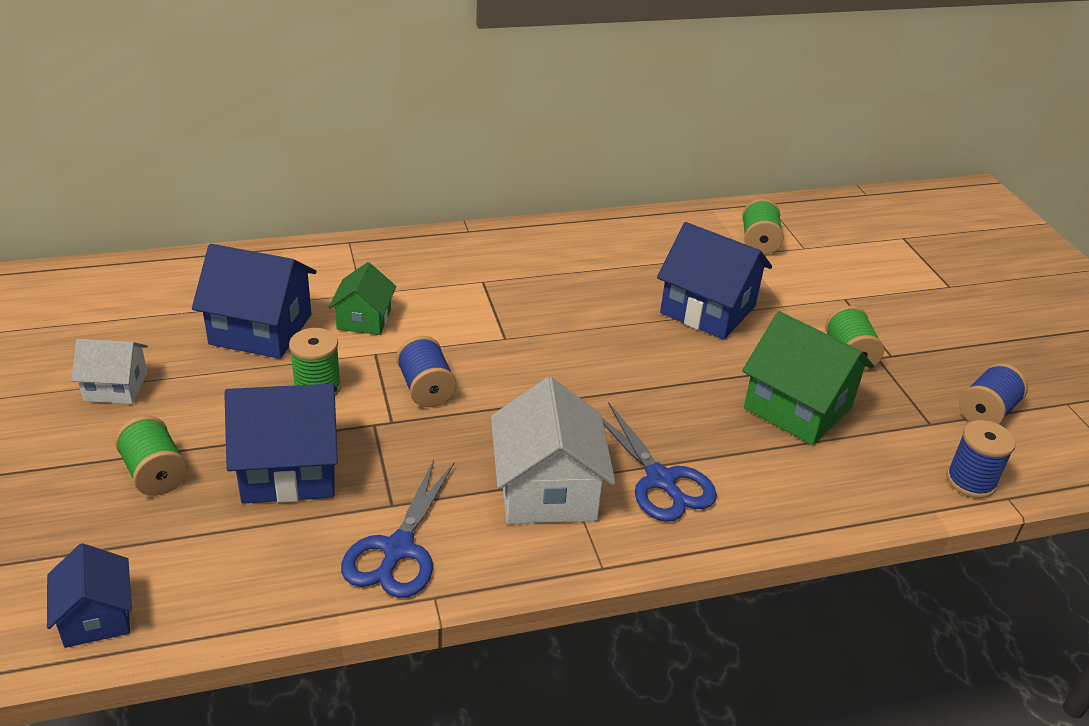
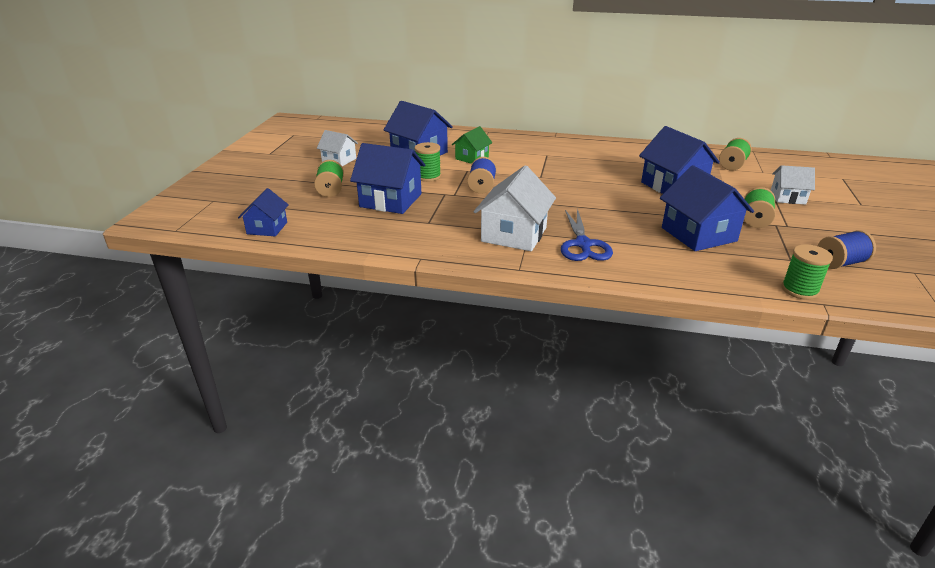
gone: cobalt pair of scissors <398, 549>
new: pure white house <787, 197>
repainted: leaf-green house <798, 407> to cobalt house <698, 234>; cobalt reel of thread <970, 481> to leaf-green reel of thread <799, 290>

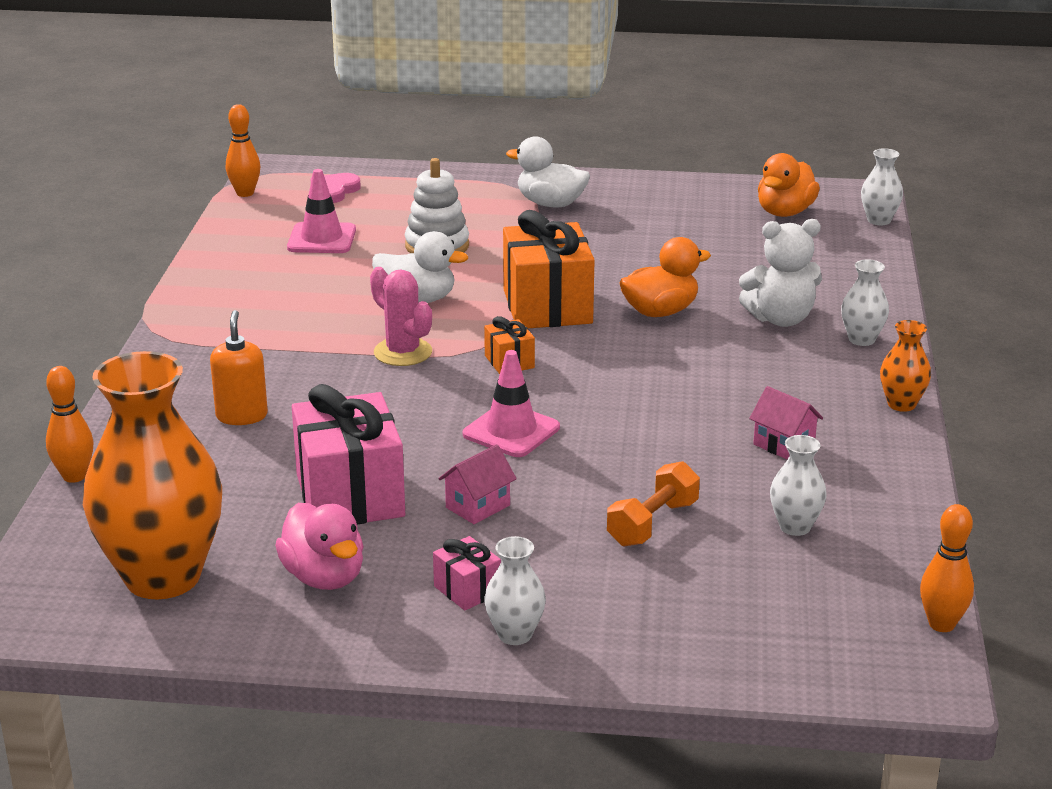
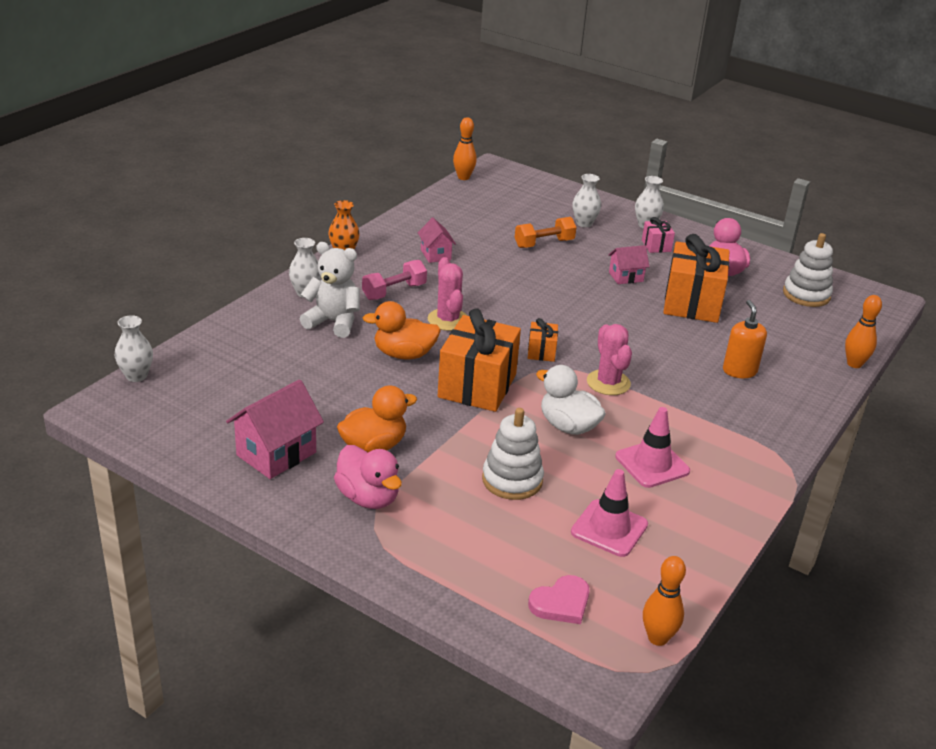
new: pink house <276, 454>; pink dumbbell <394, 292>; pink saguaro cactus <448, 320>
shifted: bright orange rubber duck <785, 212> to <373, 446>; pure white tall vase <795, 527> to <584, 223>; pink traffic cone <511, 431> to <652, 464>
swapped: bright orange tall vase <163, 577> to pure white stacking rings <806, 295>
repainted: pure white rubber duck <550, 204> to pink rubber duck <368, 497>; pink wrapped gift <350, 496> to bright orange wrapped gift <692, 303>
rotated: bright orange soap pump <241, 416> = <739, 371> 150 degrees clockwise

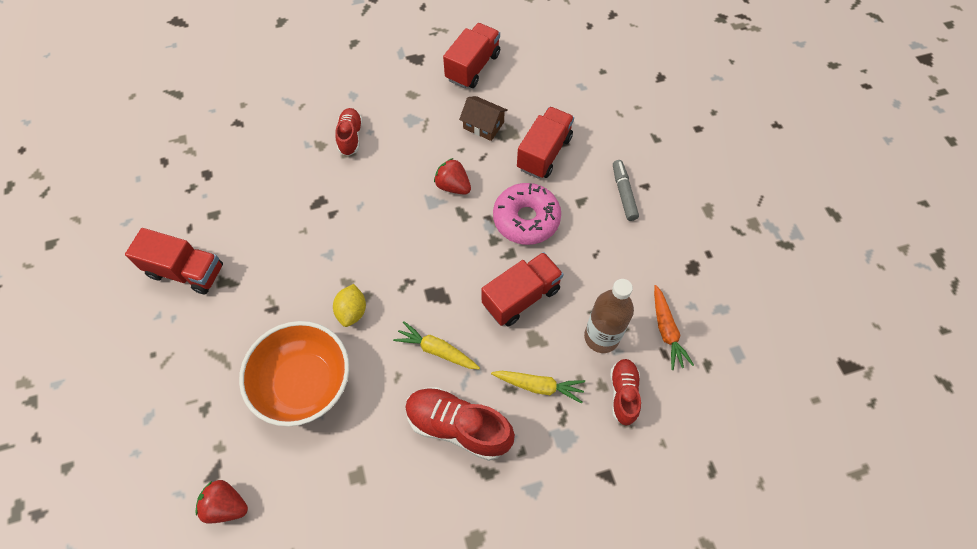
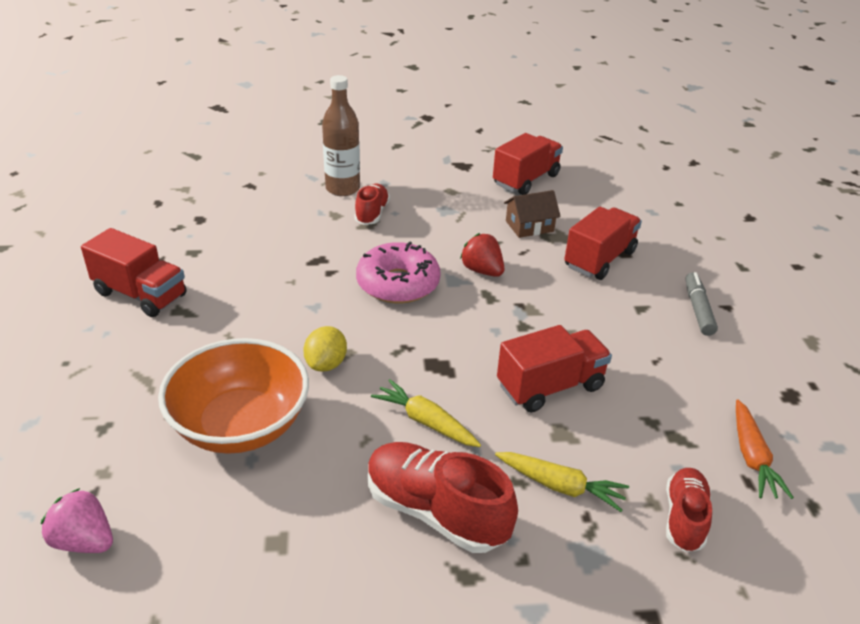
shifted: russet flask <601, 337> to <342, 189>; pink doughnut <526, 219> to <398, 284>
repainted: red strawberry <226, 505> to pink strawberry <84, 541>
rotated: russet house <483, 125> = <529, 226> 60 degrees counterclockwise

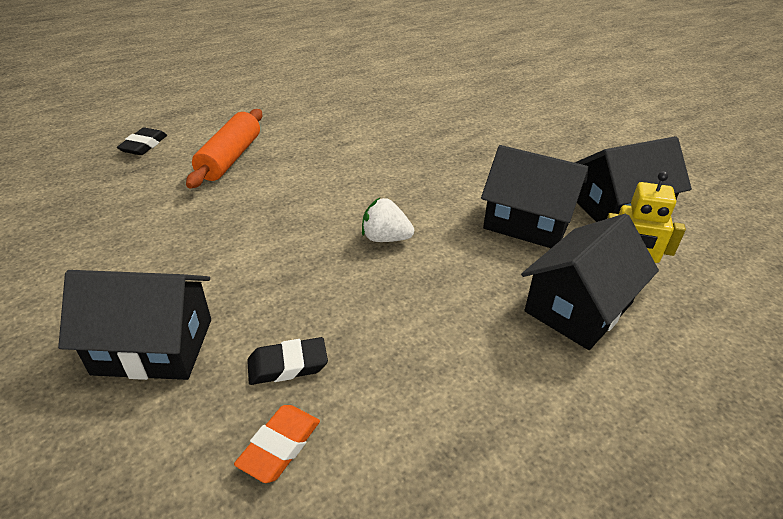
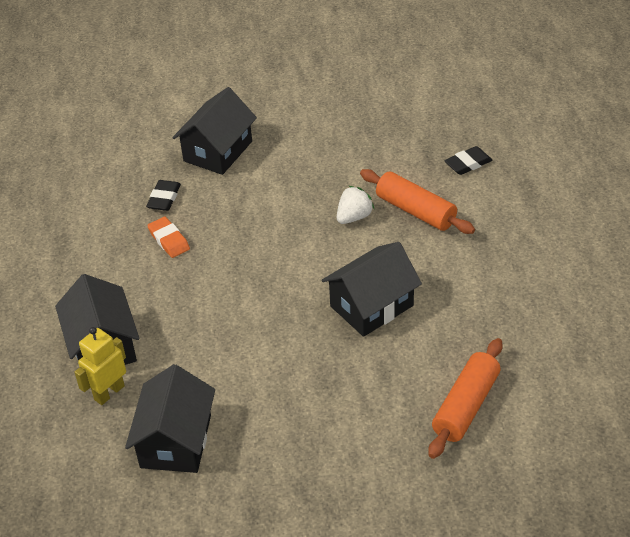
new: bright orange rolling pin <466, 406>
shifted: bright orange gum eraser <280, 446> to <169, 240>; ebony house <527, 222> to <371, 306>; pure white strawberry <385, 238> to <354, 217>
rotated: ebony gum eraser <144, 145> = <468, 164> 75 degrees counterclockwise

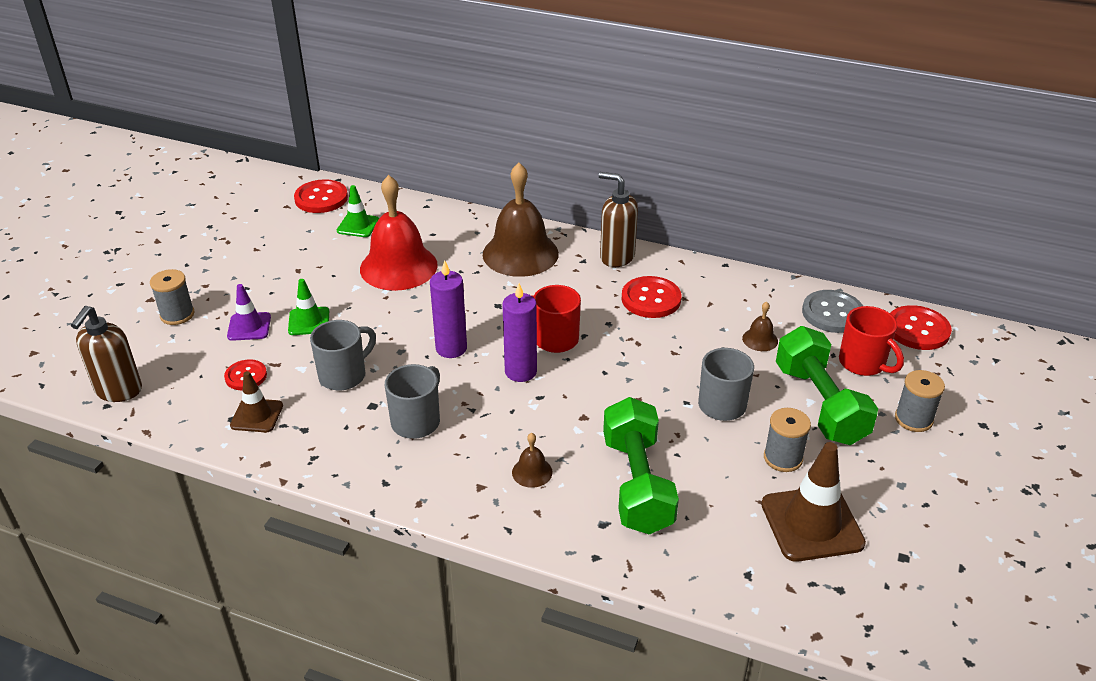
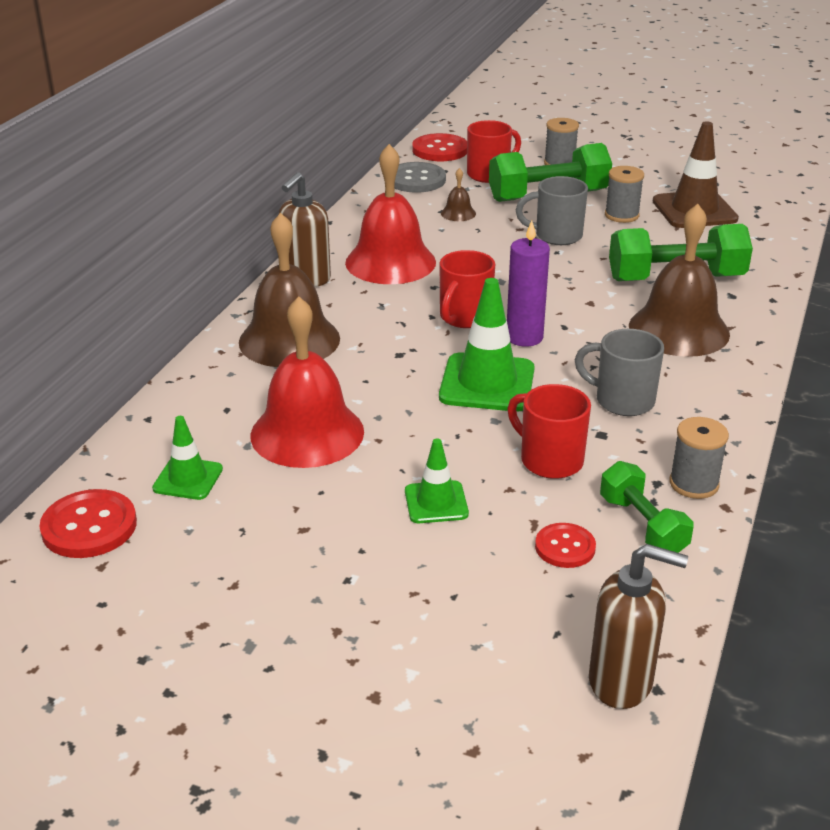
gone: purple traffic cone <249, 327>
shifted: ash-grey reel of thread <177, 315> to <694, 484>
swapped: red button <651, 299> to red hand bell <390, 262>; purple wax candle <451, 348> to leaf-green traffic cone <487, 383>; russet traffic cone <257, 415> to leaf-green dumbbell <642, 525>
repainted: ash-grey tea mug <344, 375> to red tea mug <549, 460>
scaled: russet hand bell <532, 472> = <679, 330> x2.38

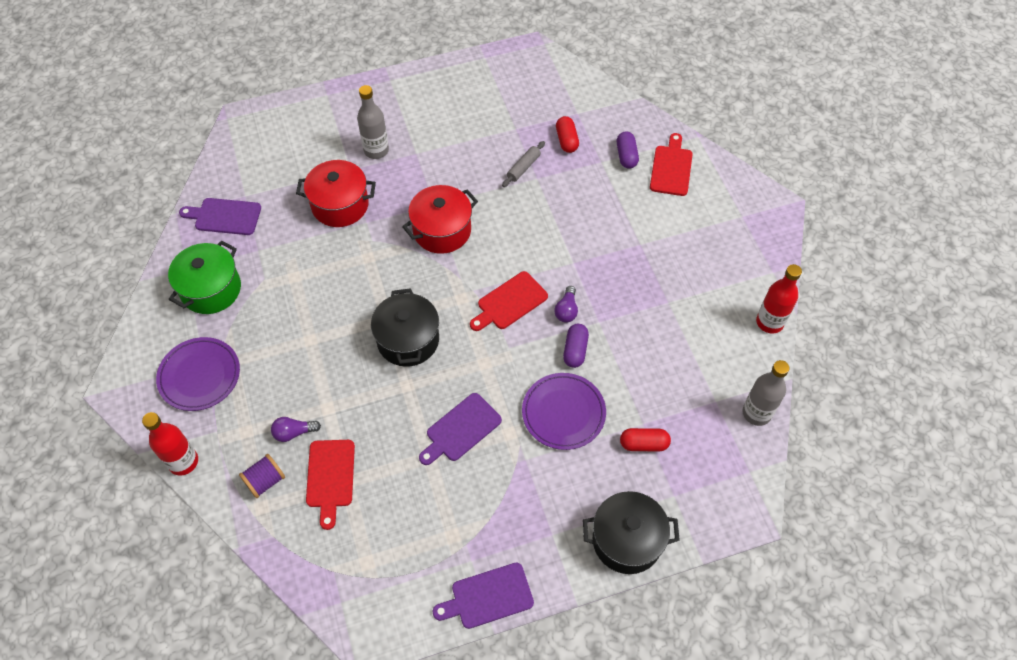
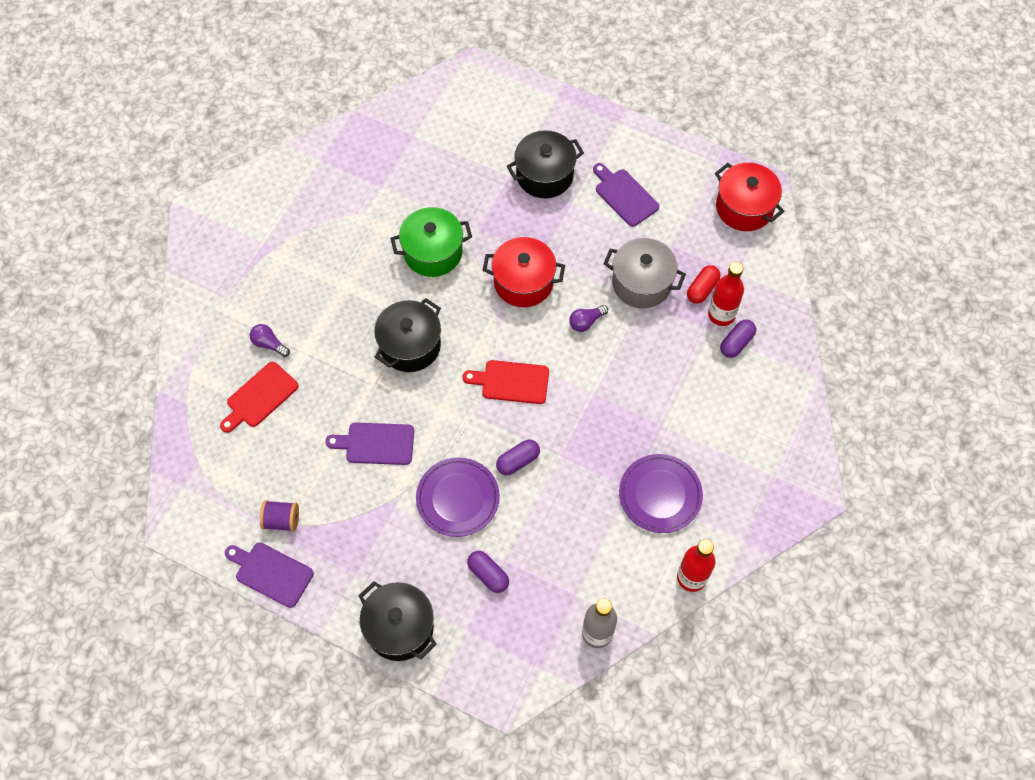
gone: red chopping board <671, 168>
shifted: purple reel of thread <265, 481> to <282, 520>; leaf-green pot <211, 289> to <433, 252>; purple bulb <566, 310> to <586, 322>; purple chopping board <224, 216> to <624, 195>; purple plate <199, 376> to <660, 495>; red flask <183, 462> to <721, 315>; red pot <340, 205> to <744, 207>
swapped: ash-grey flask <376, 150> to ebony pot <544, 175>; ash-grey rolling pin <523, 167> to ash-grey pot <641, 283>
repainted: red pill shape <644, 444> to purple pill shape <488, 574>

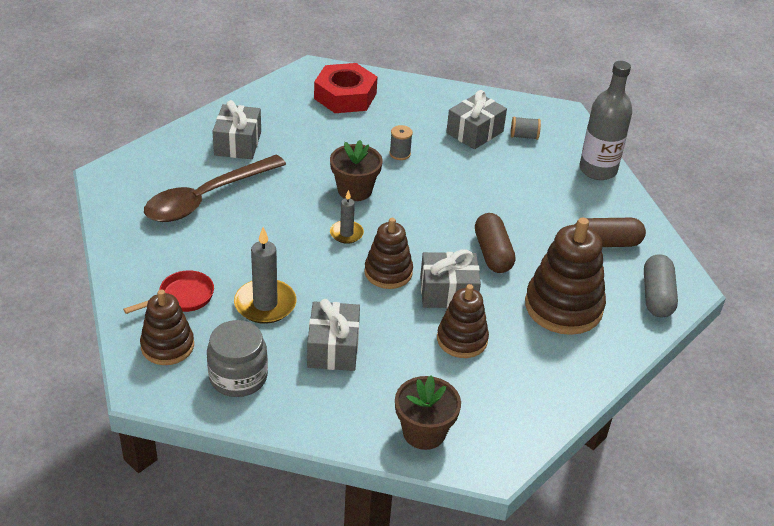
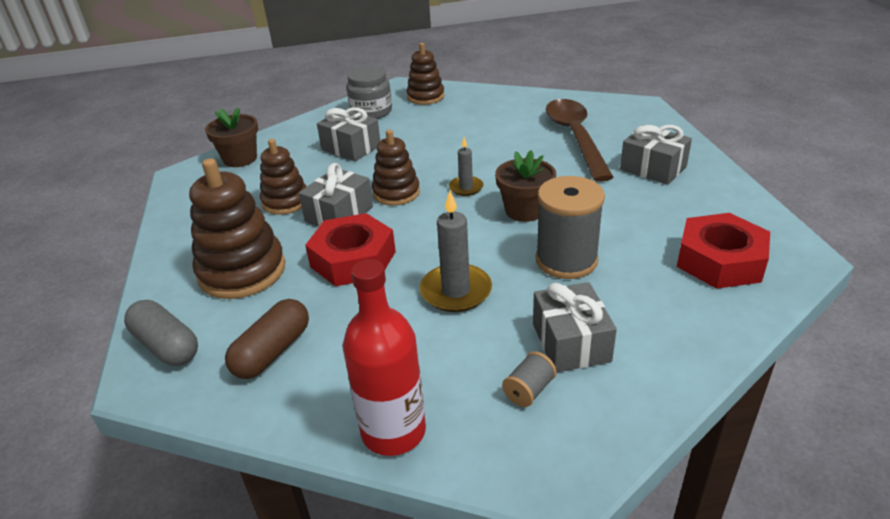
gone: red skillet <182, 297>
shifted: ash-grey wax candle <265, 304> to <456, 291>
swapped: russet pill shape <492, 253> to red hex nut <353, 259>
repainted: ash-grey flask <598, 170> to red flask <393, 431>
scaled: ash-grey reel of thread <400, 154> = <566, 260> x2.19

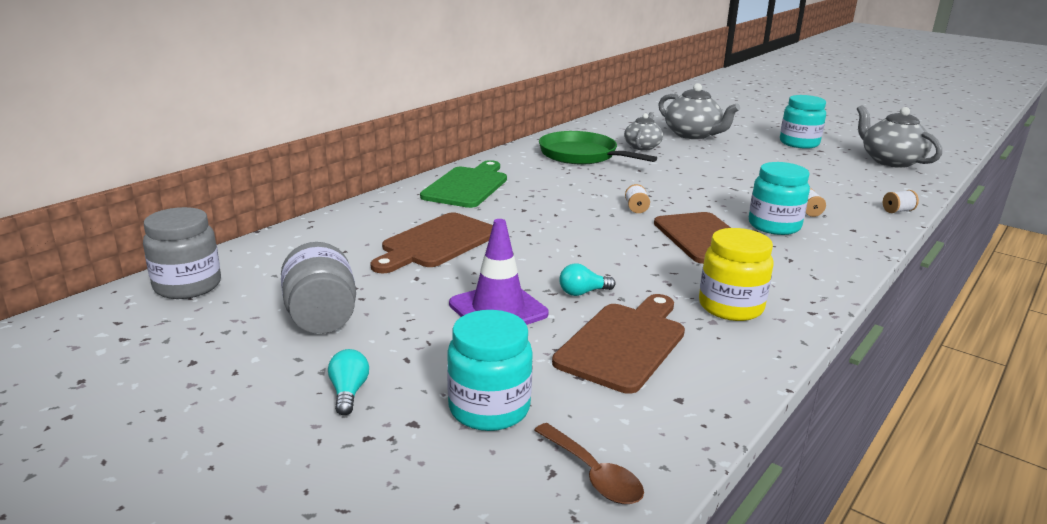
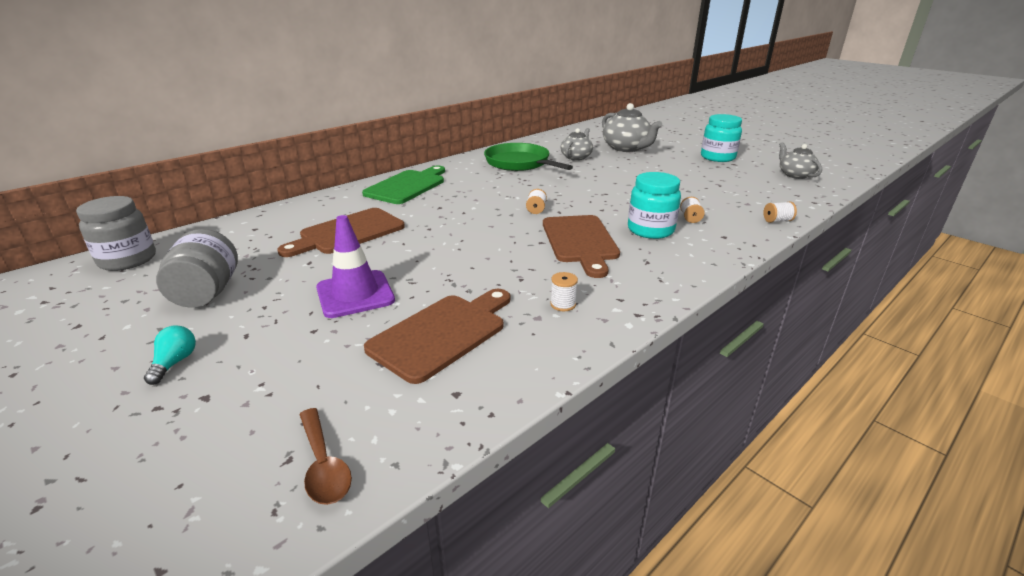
gone: teal jar <489, 408>; teal bulb <583, 292>
swapped: bright yellow jar <730, 307> to pure white reel of thread <563, 304>
scaled: ash-grey tea pot <890, 161> = <795, 175> x0.64

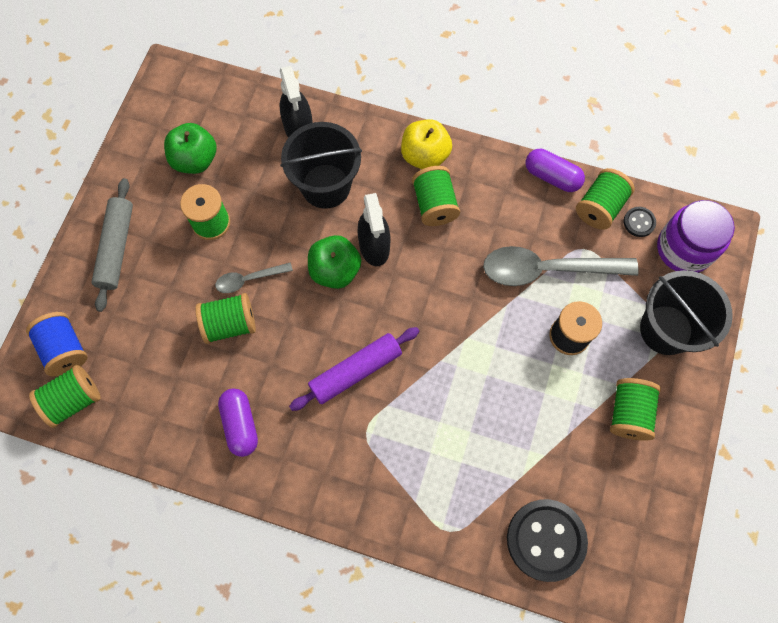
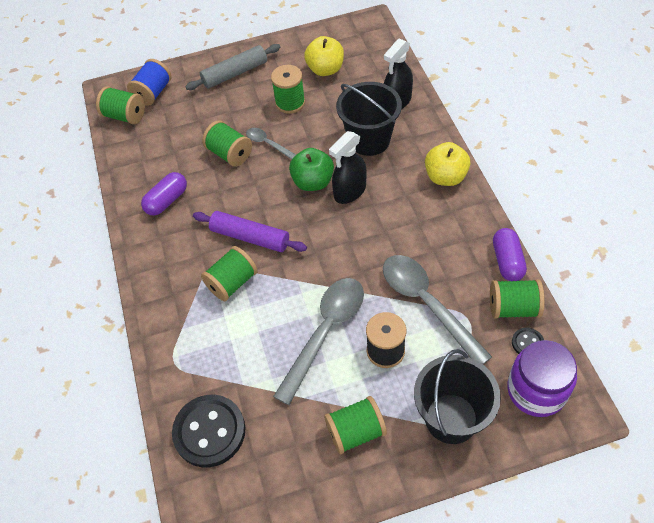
new: ash-grey teaspoon <326, 332>
shifted: leaf-green reel of thread <434, 204> to <232, 283>
repainted: leaf-green toy apple <195, 160> to bright yellow toy apple <325, 69>

